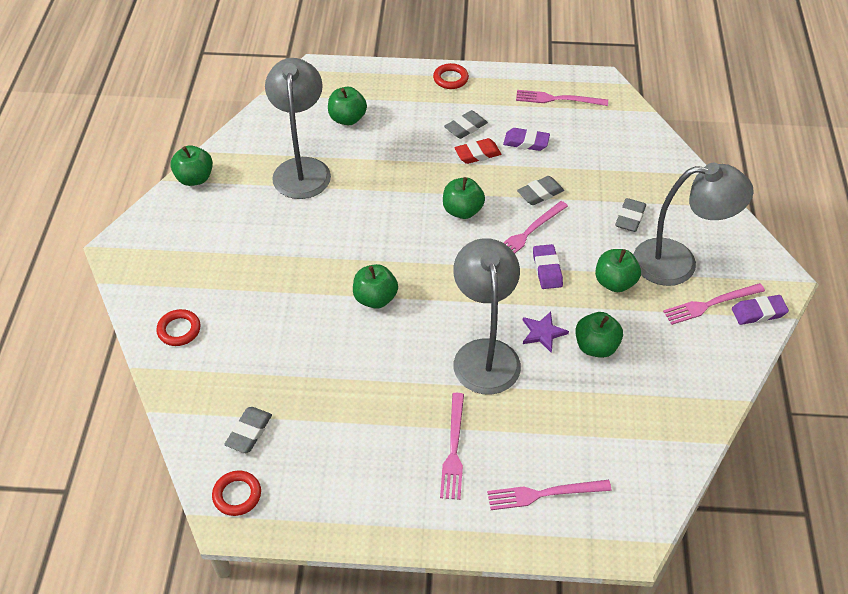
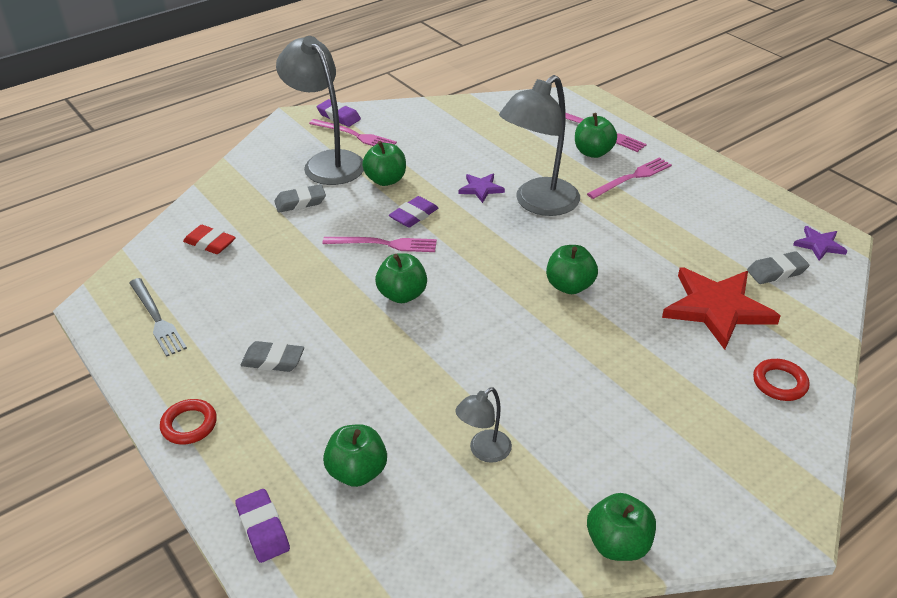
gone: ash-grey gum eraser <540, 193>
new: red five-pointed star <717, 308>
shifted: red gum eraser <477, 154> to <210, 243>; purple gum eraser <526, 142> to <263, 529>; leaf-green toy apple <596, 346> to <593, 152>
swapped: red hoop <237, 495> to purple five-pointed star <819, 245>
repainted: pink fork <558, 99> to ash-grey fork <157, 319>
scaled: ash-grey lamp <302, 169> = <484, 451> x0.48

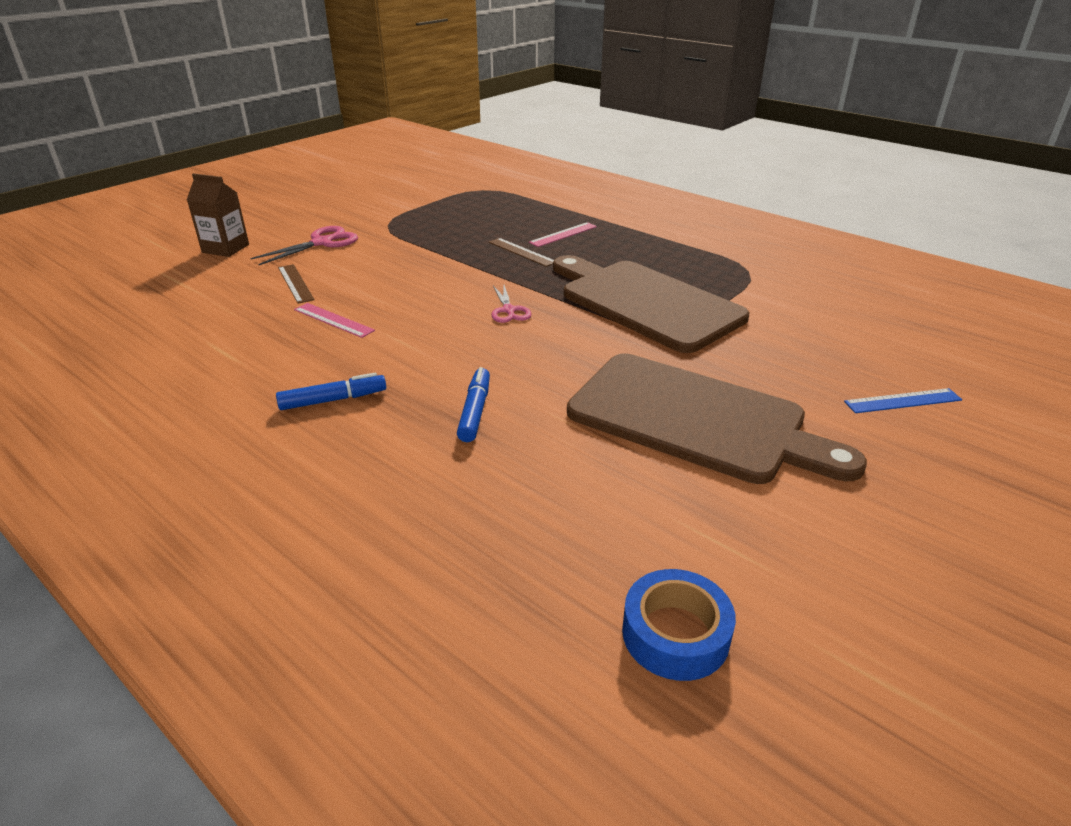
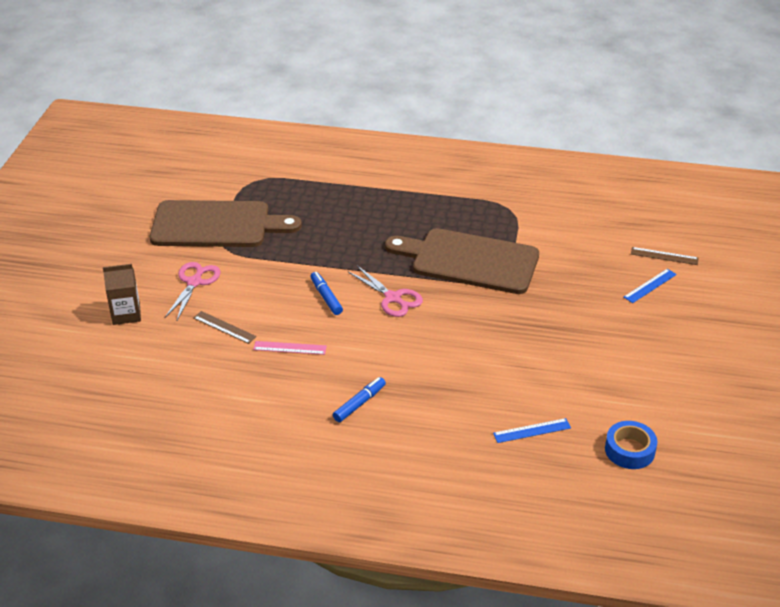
gone: pink measuring stick <563, 234>
new: cobalt measuring stick <532, 430>
shifted: russet chopping board <696, 419> to <217, 225>; cobalt marker <475, 411> to <326, 297>; russet measuring stick <521, 252> to <664, 256>
scaled: pink pair of scissors <509, 310> = <393, 298> x1.52

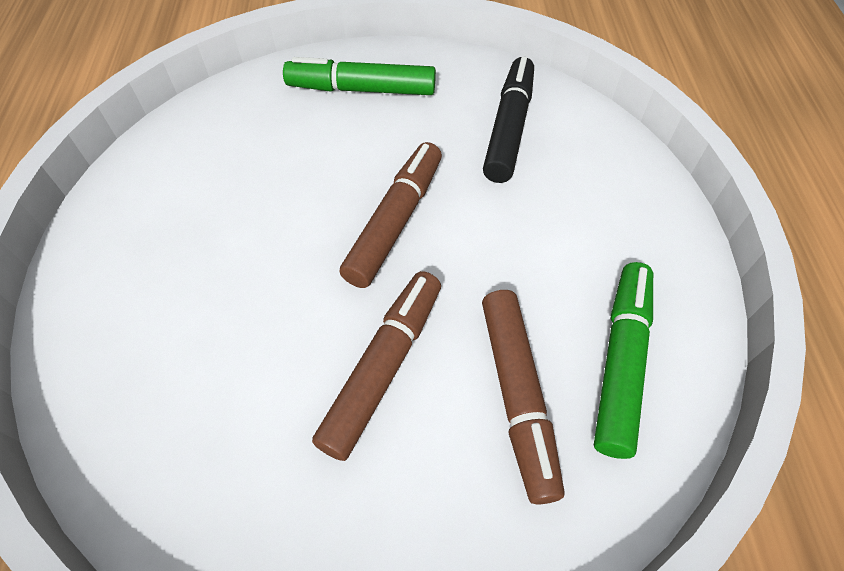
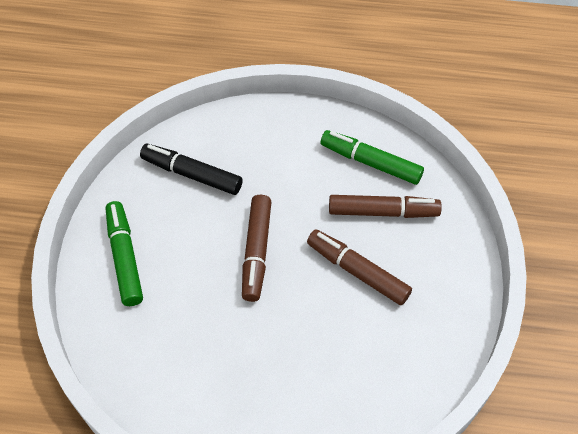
rotated: leaf-green marker <361, 89> = <125, 257> 150 degrees clockwise; russet marker <395, 221> = <256, 252> 120 degrees counterclockwise

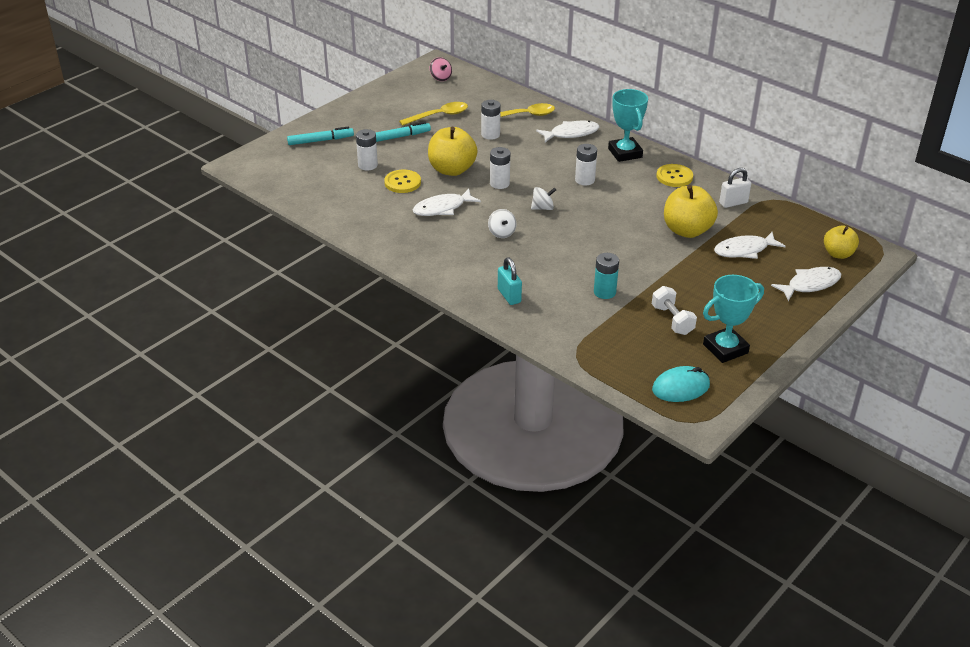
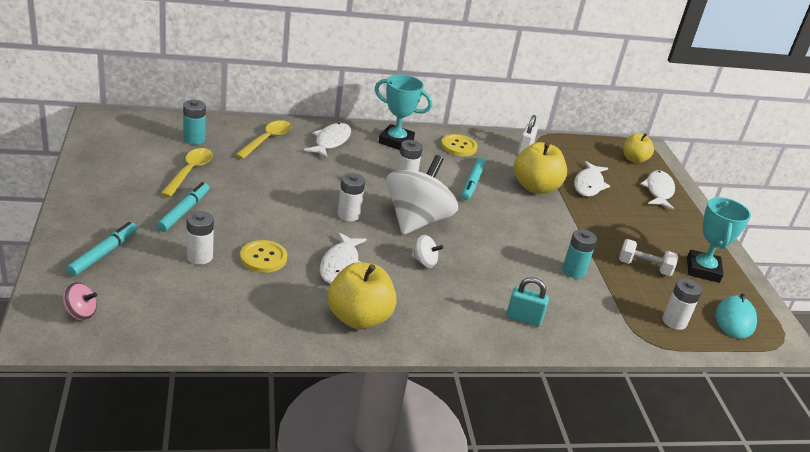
new: teal AA battery <194, 139>; teal marker <472, 183>
shifted: pink spinning top <440, 78> to <80, 313>; bright yellow toy apple <452, 169> to <359, 318>; pure white AA battery <490, 135> to <674, 321>
scaled: pure white spinning top <543, 208> = <416, 220> x2.46

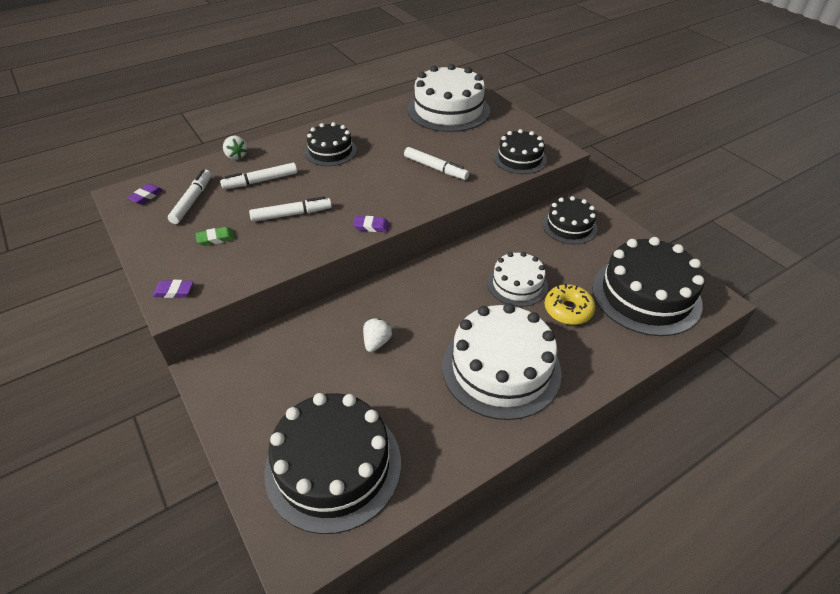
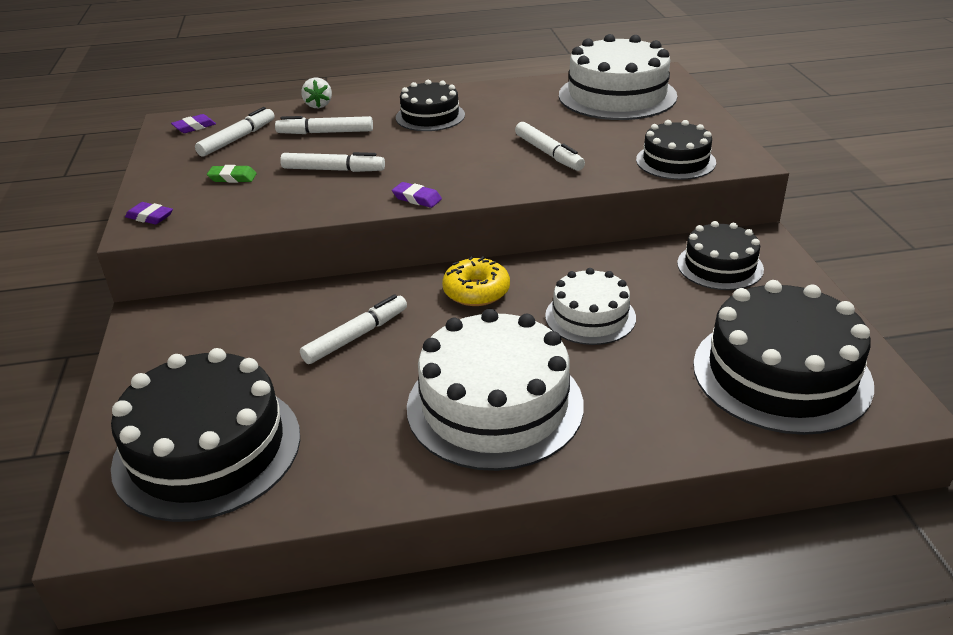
shifted: bright yellow doughnut <568, 310> to <476, 291>
swapped: pure white strawberry <376, 342> to pure white marker <356, 336>

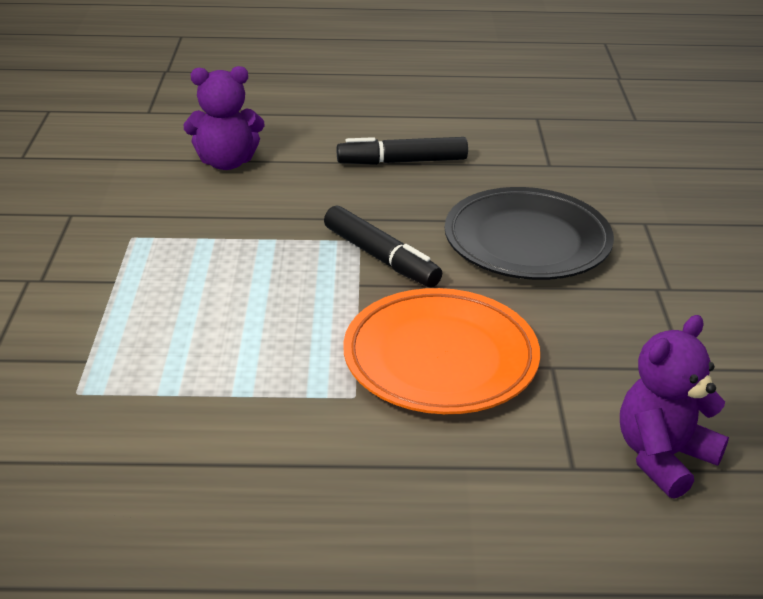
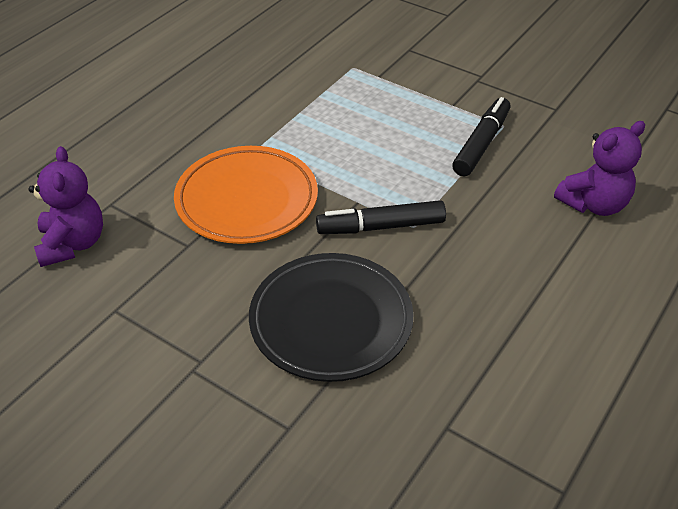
shifted: ebony marker <403, 162> to <481, 144>
rotated: purple teddy <226, 162> = <594, 204> 150 degrees counterclockwise

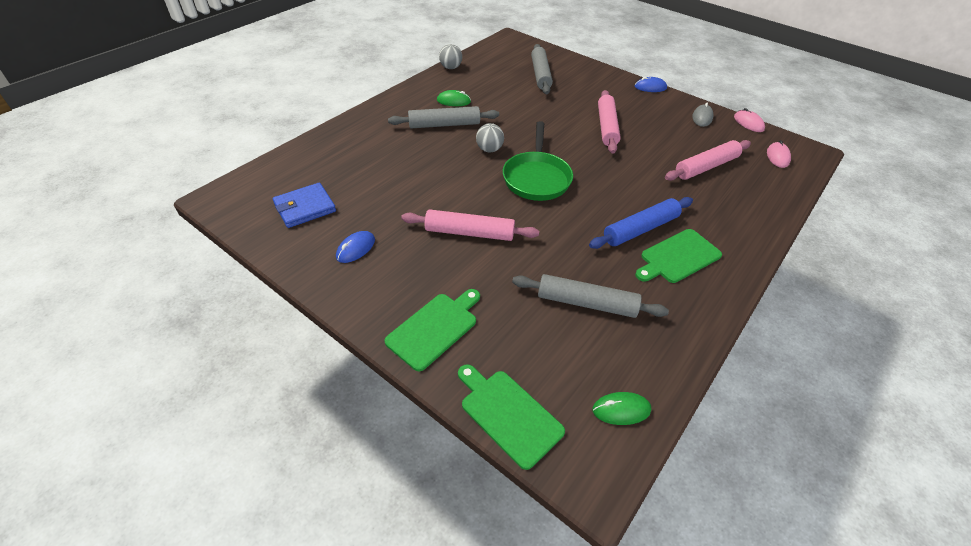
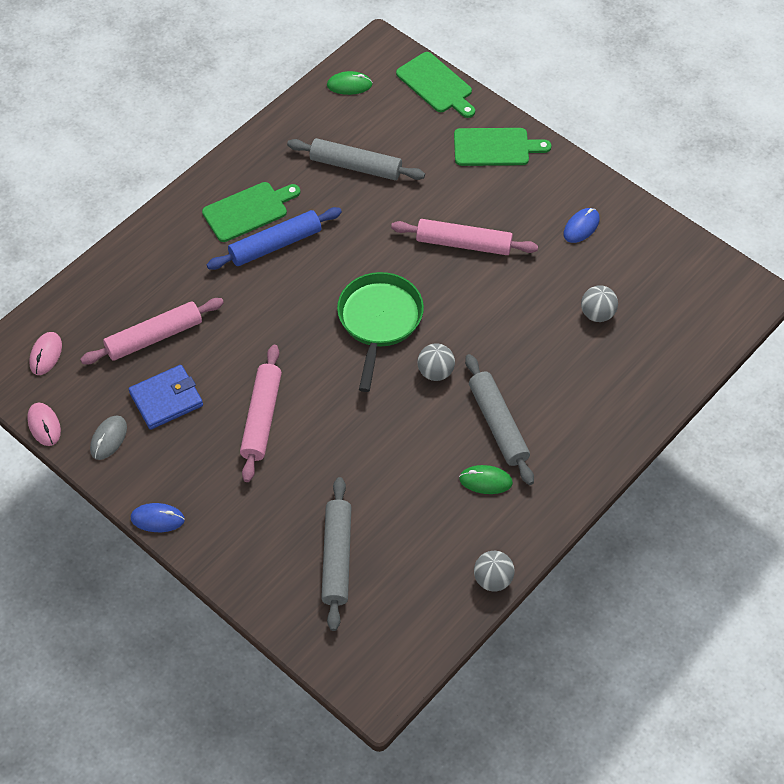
new: ash-grey ball <597, 314>
shifted: cobalt card wallet <305, 208> to <166, 399>
rotated: leaf-green chopping board <435, 328> = <495, 147> 135 degrees counterclockwise; ash-grey rolling pin <444, 124> = <498, 424> 75 degrees clockwise

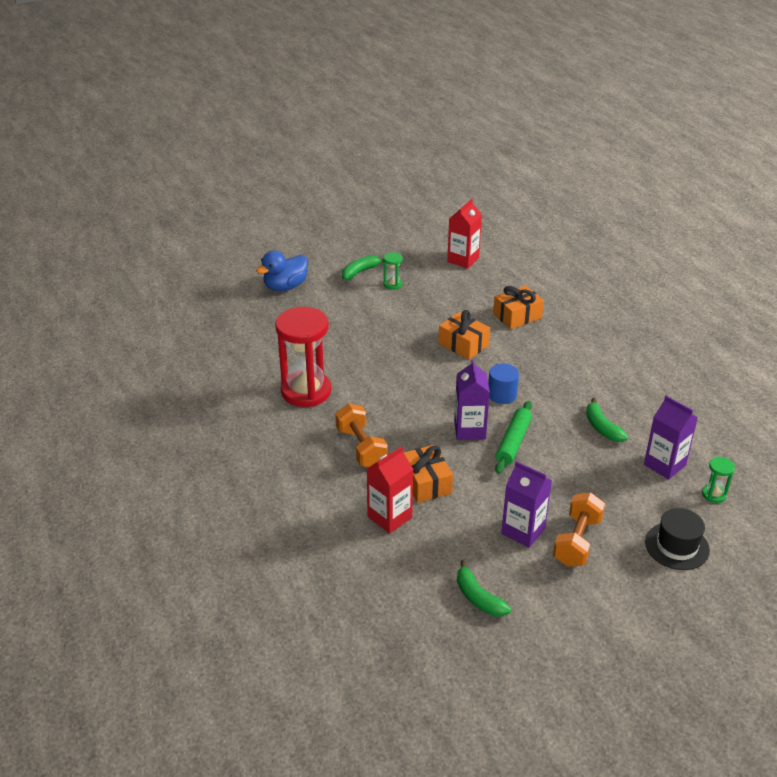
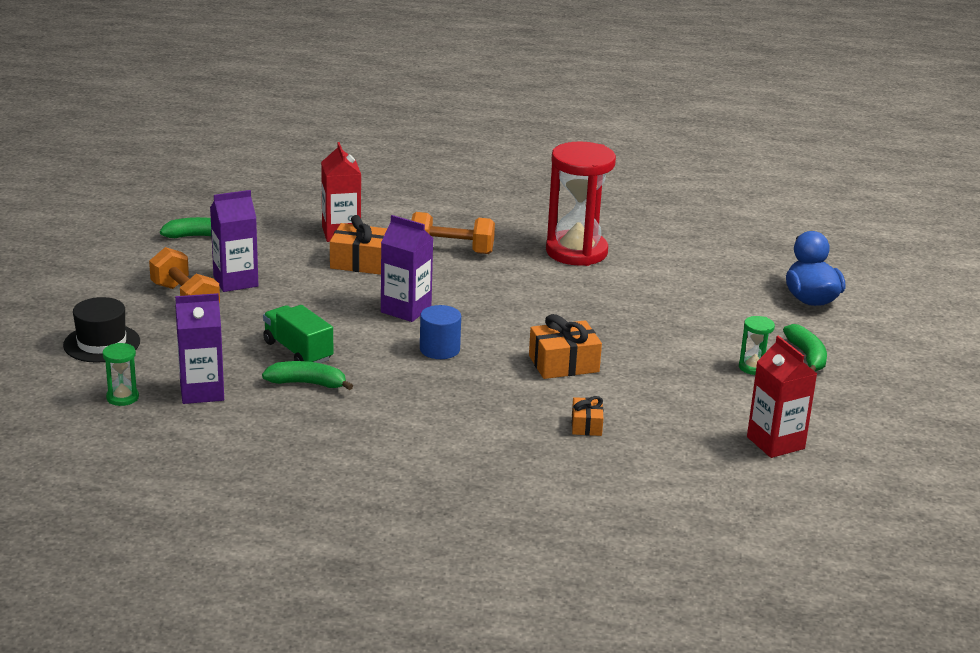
gone: leaf-green rolling pin <513, 442>
new: leaf-green lorry <298, 351>
scaled: bright orange wrapped gift <517, 316> = <586, 425> x0.58

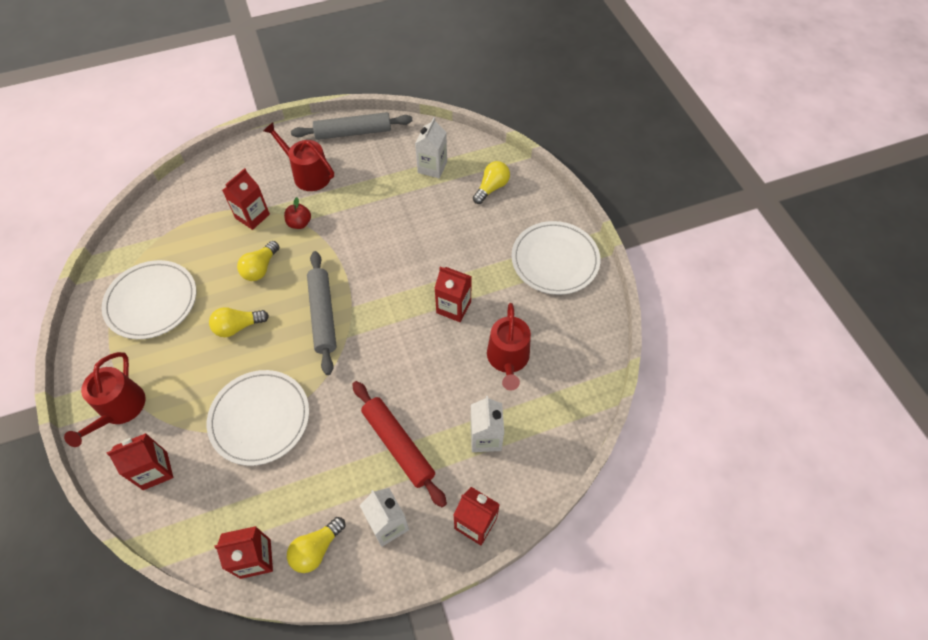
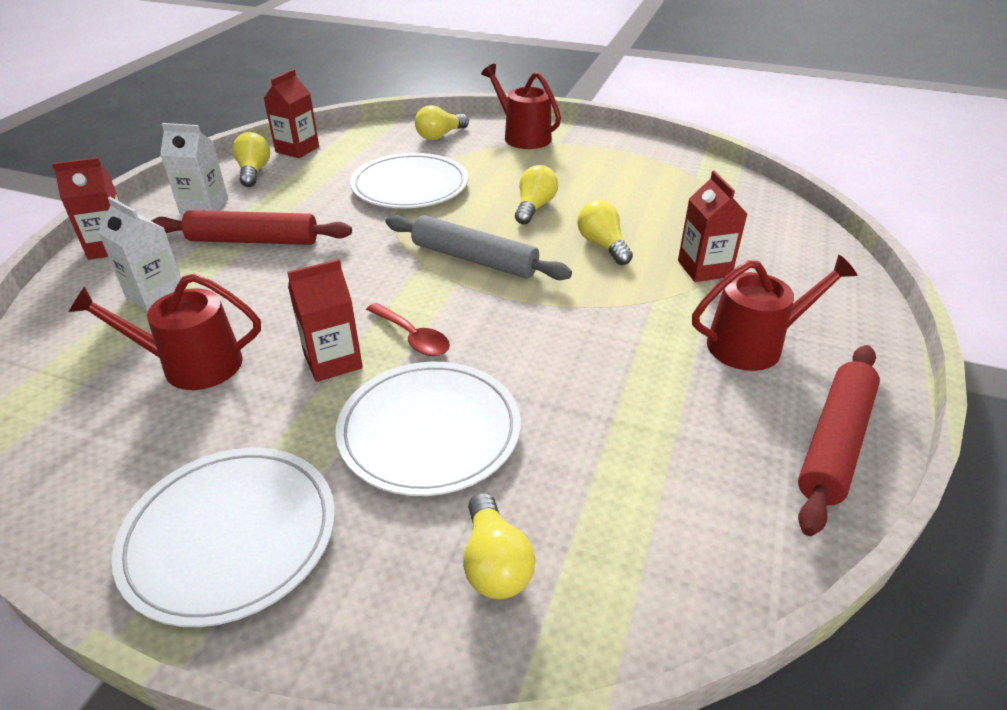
gone: red toy apple <299, 223>; pure white carton <432, 167>
new: red teaspoon <412, 337>
shifted: pure white plate <151, 301> to <429, 431>
swapped: red carton <155, 470> to bright yellow bulb <440, 135>
repainted: ash-grey rolling pin <353, 132> to red rolling pin <835, 443>
rotated: red sprinkling can <508, 359> = <192, 365> 45 degrees counterclockwise

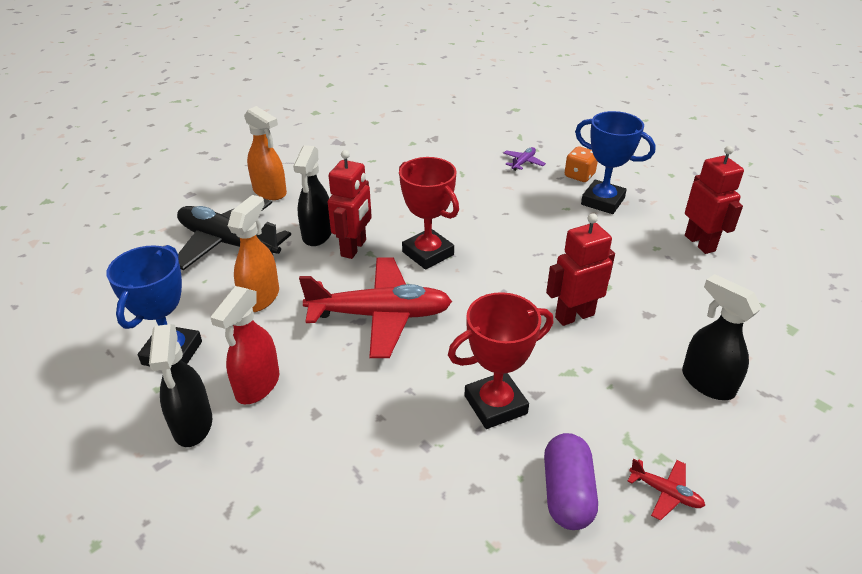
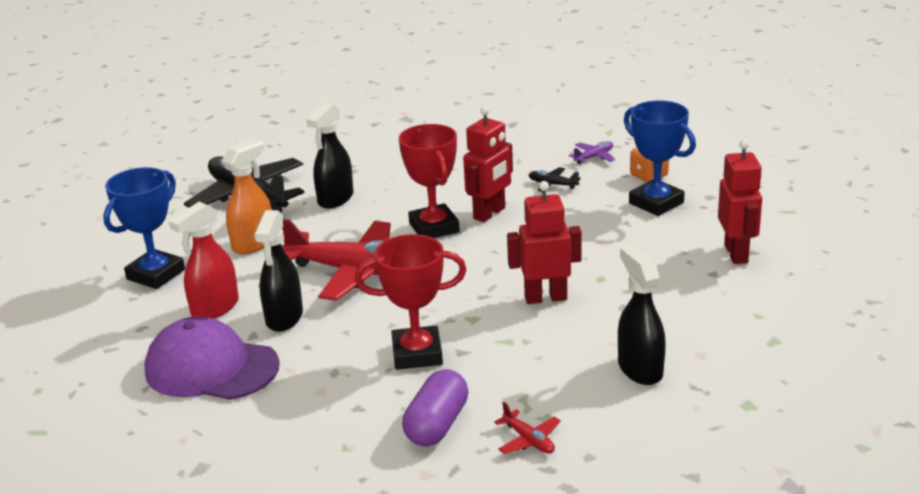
gone: bright orange spray cleaner <270, 192>
new: purple peaked cap <211, 368>; ebony aeroplane <552, 185>
shifted: ebony spray cleaner <192, 425> to <284, 318>; red robot <354, 248> to <490, 213>

